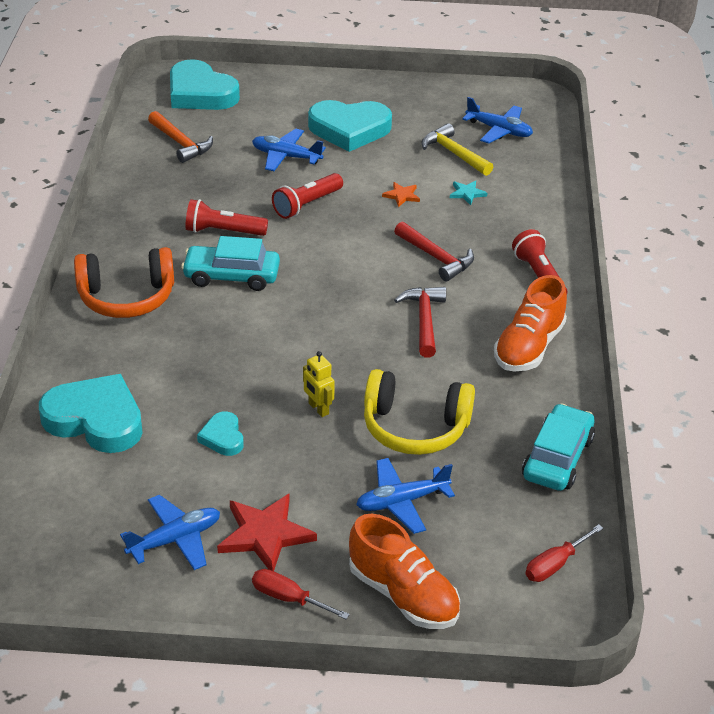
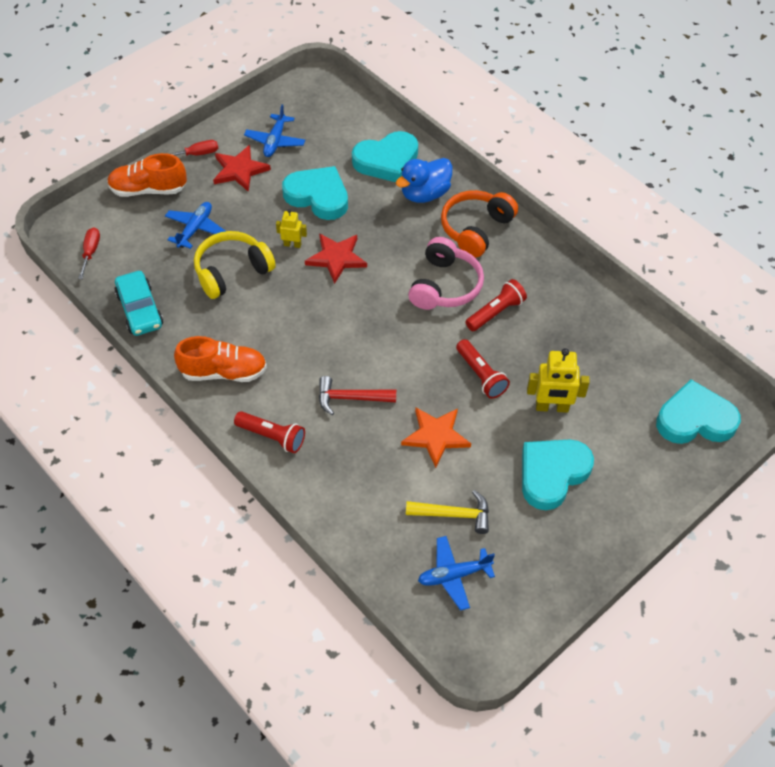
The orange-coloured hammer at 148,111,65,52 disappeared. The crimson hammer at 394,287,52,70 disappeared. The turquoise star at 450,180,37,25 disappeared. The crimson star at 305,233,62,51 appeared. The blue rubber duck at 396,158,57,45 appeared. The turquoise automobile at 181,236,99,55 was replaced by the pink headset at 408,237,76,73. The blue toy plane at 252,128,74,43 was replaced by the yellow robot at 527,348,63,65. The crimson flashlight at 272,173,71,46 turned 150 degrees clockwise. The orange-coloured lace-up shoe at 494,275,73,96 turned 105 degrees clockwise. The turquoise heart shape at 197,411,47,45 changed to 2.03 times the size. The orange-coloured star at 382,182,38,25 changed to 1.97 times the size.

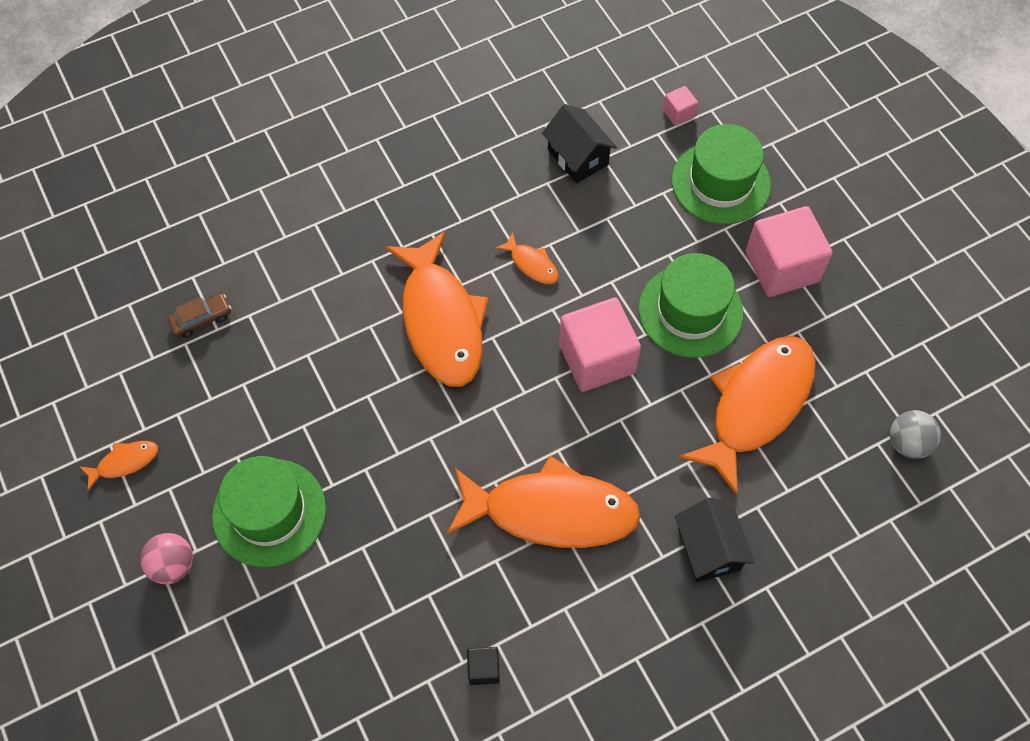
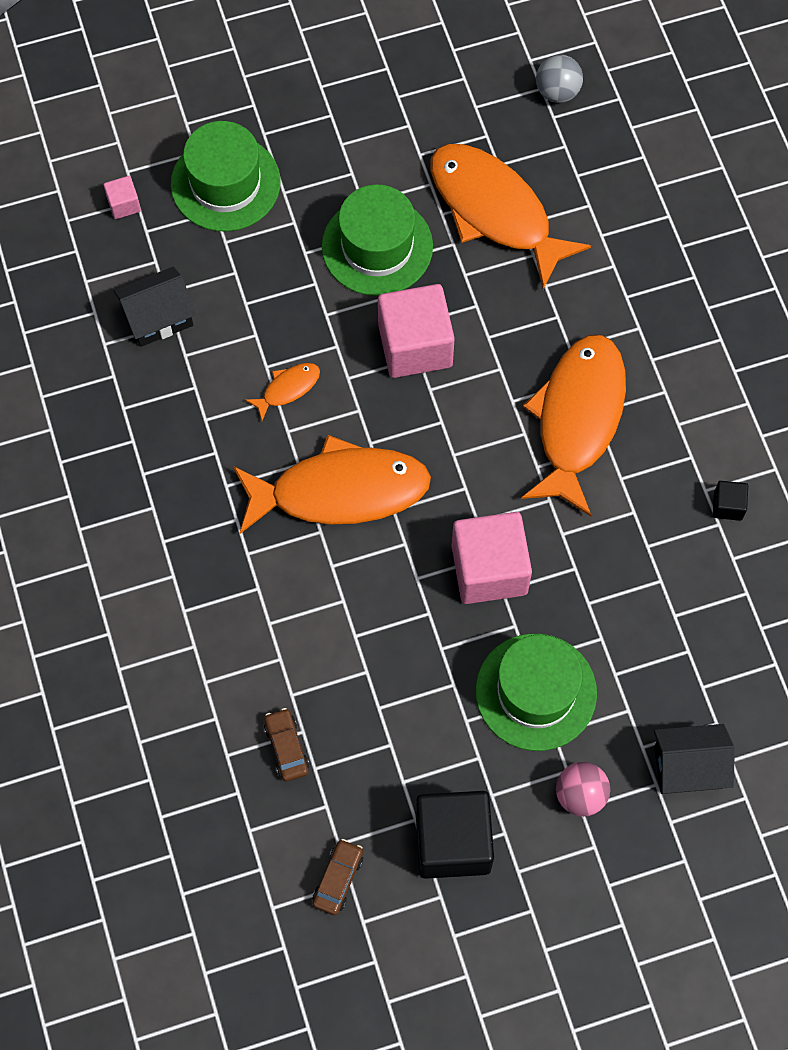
The dark brown automobile at 312,839,51,76 appeared. The ebony cottage moved from 675,498,79,84 to 654,724,81,70. The pink solid cube moved from 745,206,88,91 to 452,512,80,92. The orange-coloured toy fish at 79,441,79,50 was replaced by the ebony solid cube at 416,791,78,88.

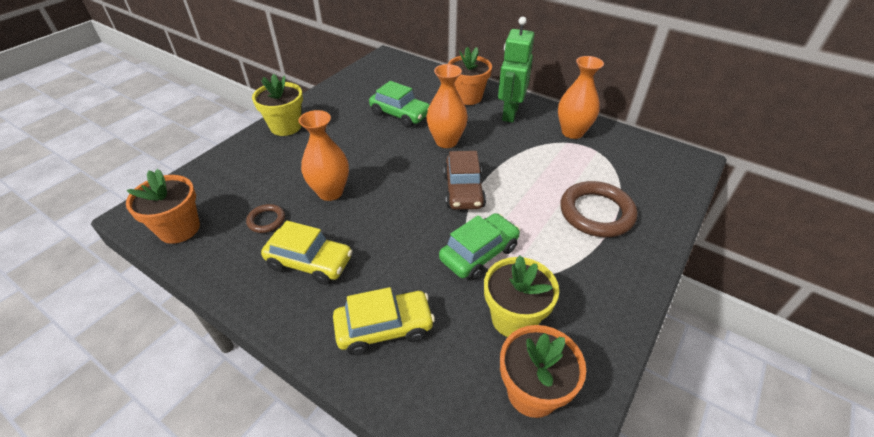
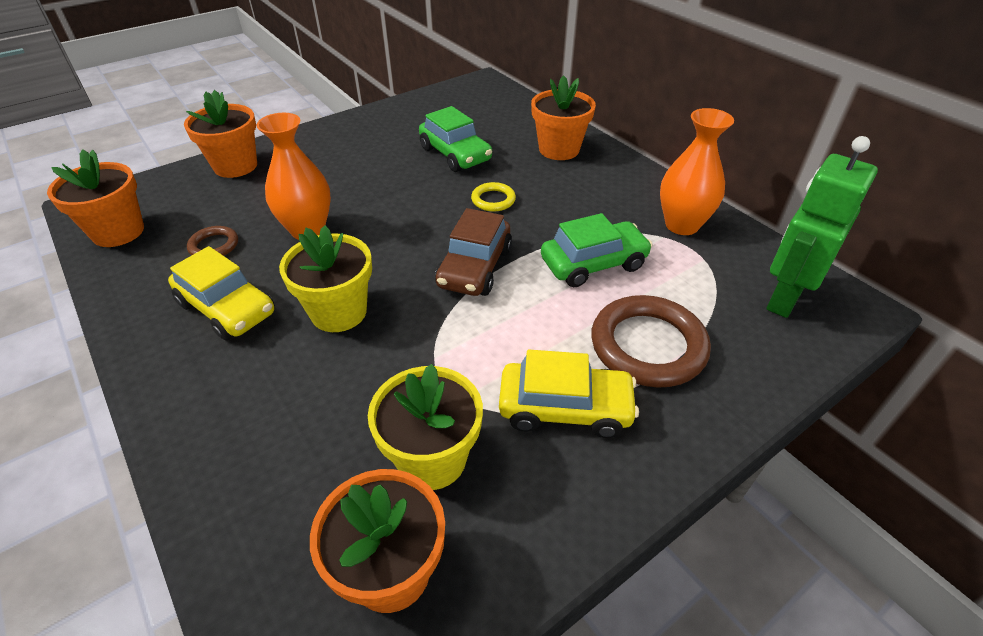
The orange-coloured plant pot at 184,90,73,88 appeared. The yellow plant pot moved from 252,74,51,62 to 279,225,93,107. The yellow automobile moved from 333,287,102,68 to 499,350,140,88. The green automobile moved from 439,213,81,68 to 541,213,112,74. The green robot moved from 498,17,36,106 to 767,136,111,182. The orange-coloured vase at 426,64,42,84 was replaced by the yellow hoop at 471,182,45,30.

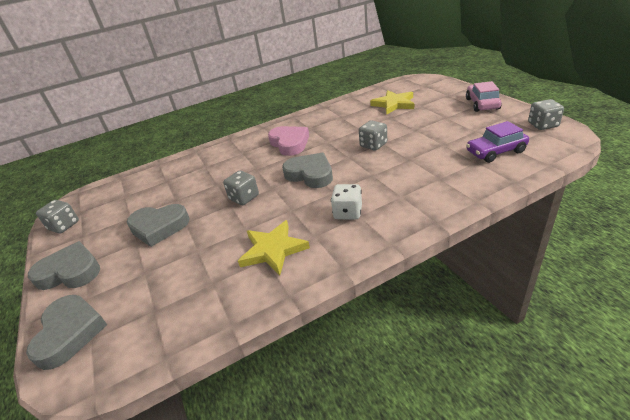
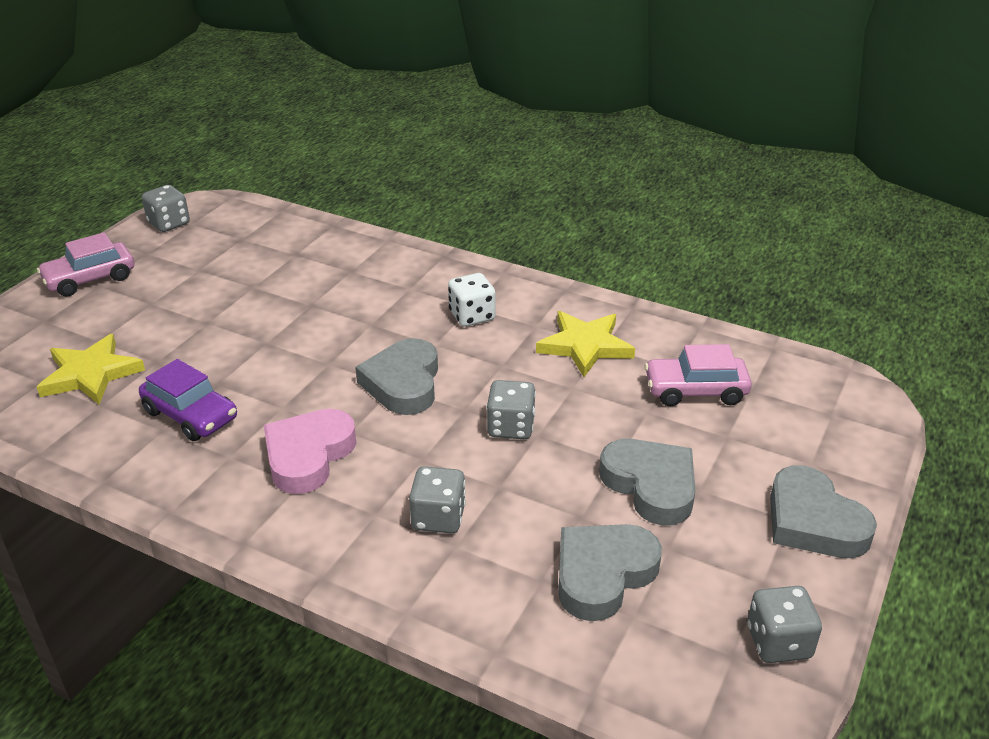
The pink automobile at 645,344,107,62 appeared. The grey heart shape moved from 26,295,81,75 to 558,524,104,97. The grey dice moved from 359,120,28,31 to 409,466,57,68. The violet automobile moved from 466,121,63,42 to 139,359,98,82.

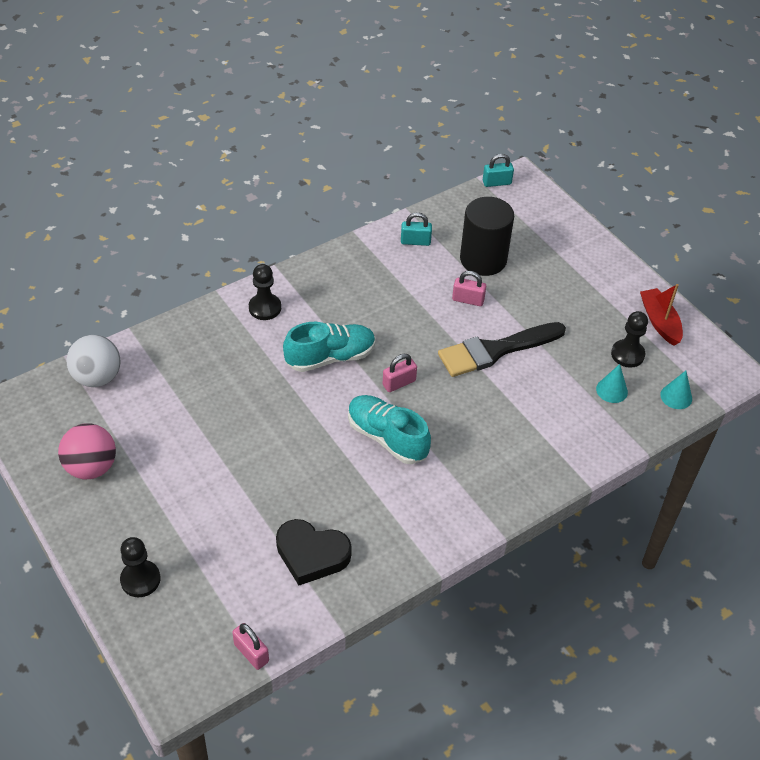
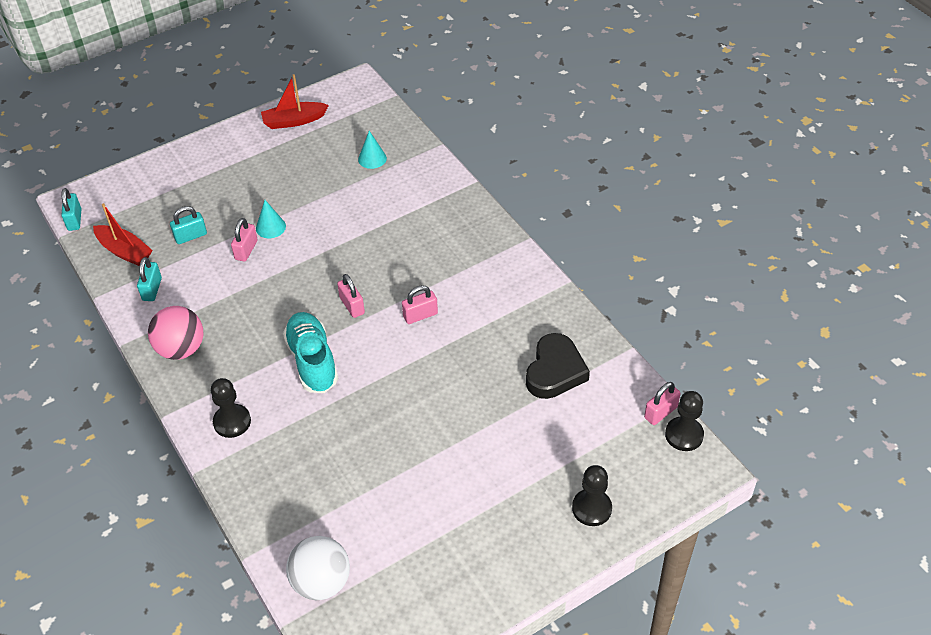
The ebony paint brush at 438,322,128,55 disappeared. The crimson boat at 93,203,60,63 appeared. The pink play ball moved from 58,423,58,56 to 148,306,55,54. The ebony pawn moved from 611,311,37,57 to 665,391,39,60. The turquoise cone shape moved from 660,371,32,38 to 256,200,30,38. The turquoise lace-up shoe at 348,395,83,69 was replaced by the pink small lock at 402,285,36,39. The ebony cylinder at 460,197,54,79 was replaced by the turquoise small lock at 170,206,37,38.

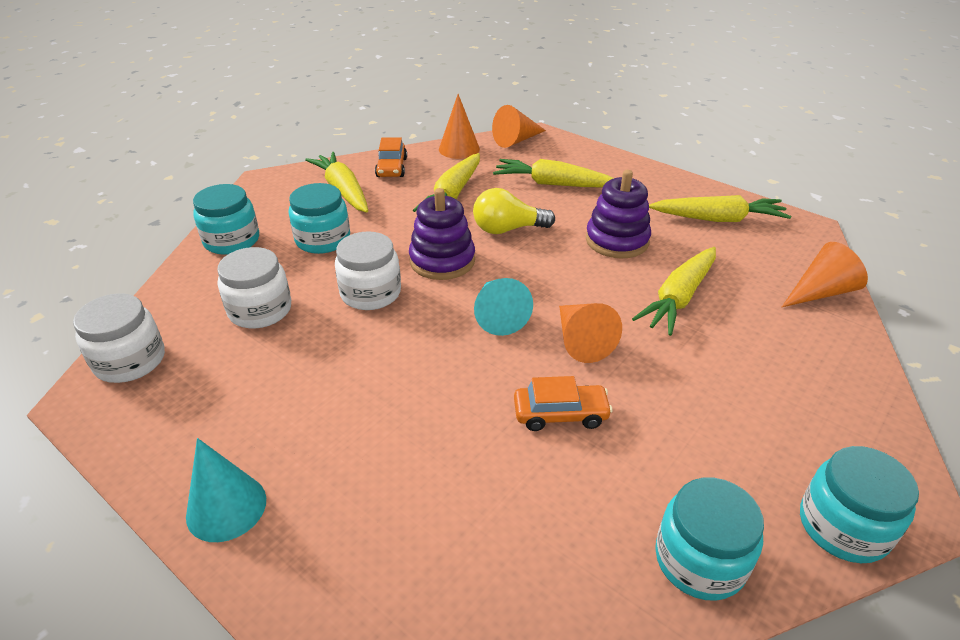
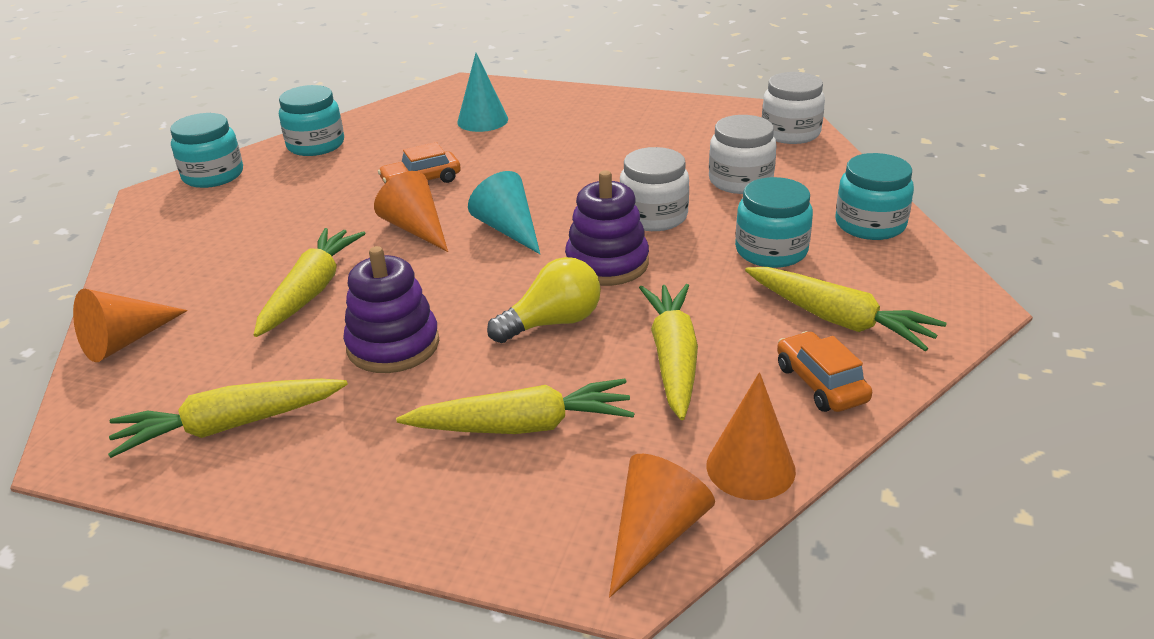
The turquoise cone shape moved from 186,438,80,104 to 457,53,51,79.

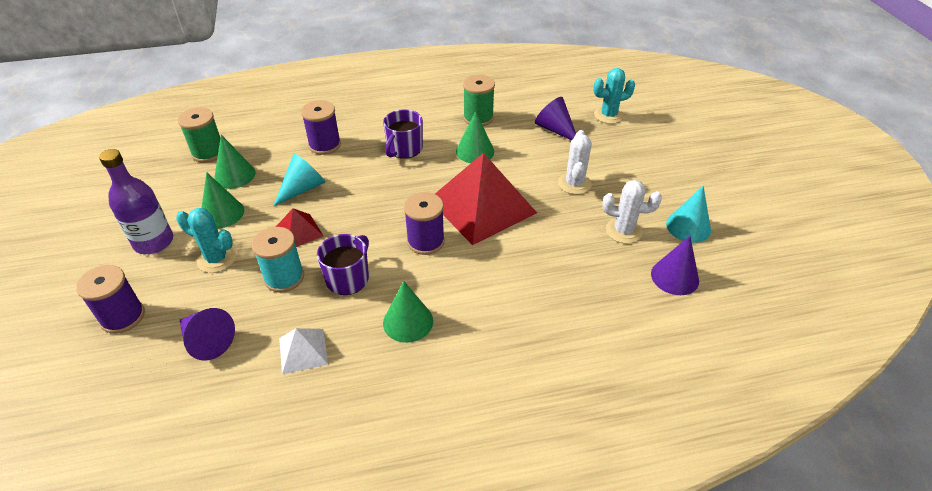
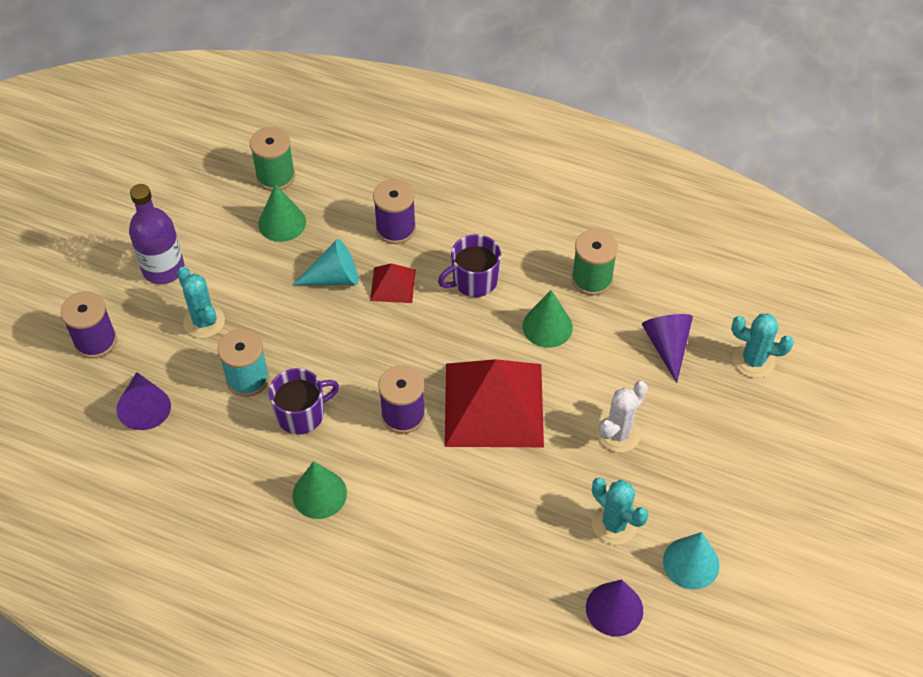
The green cone shape at 202,172,42,57 disappeared. The pure white pyramid shape at 279,328,49,46 disappeared. The crimson pyramid shape moved from 276,208,48,39 to 370,263,46,40. The pure white saguaro cactus at 602,180,60,64 became the turquoise saguaro cactus at 592,478,57,67.

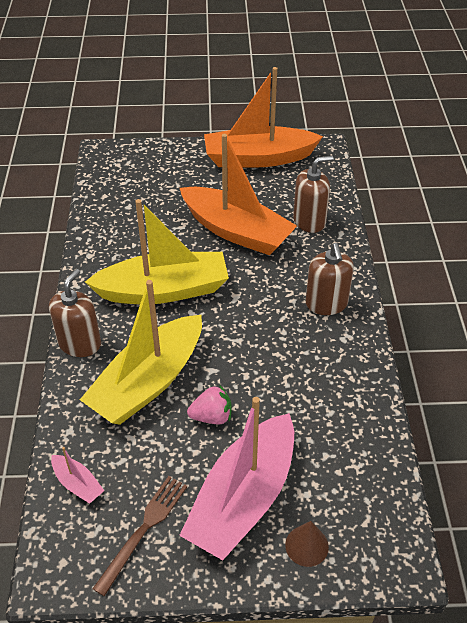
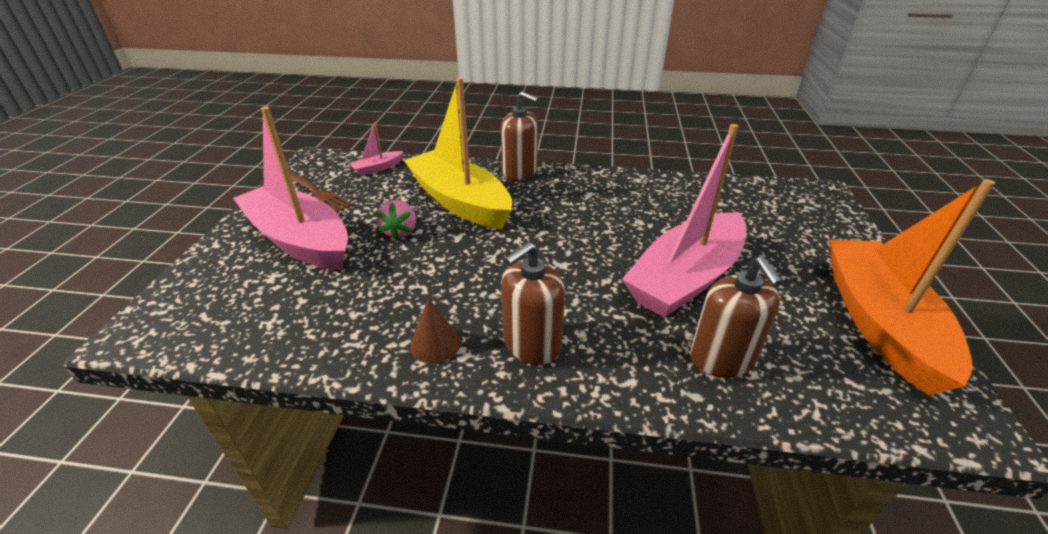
The yellow boat at 85,199,144,105 disappeared. The dark brown cone shape moved from 285,521,44,46 to 410,298,51,66. The orange-coloured boat at 180,134,117,121 became the pink boat at 622,124,124,194. The dark brown soap dispenser at 306,243,48,72 turned 45 degrees counterclockwise.

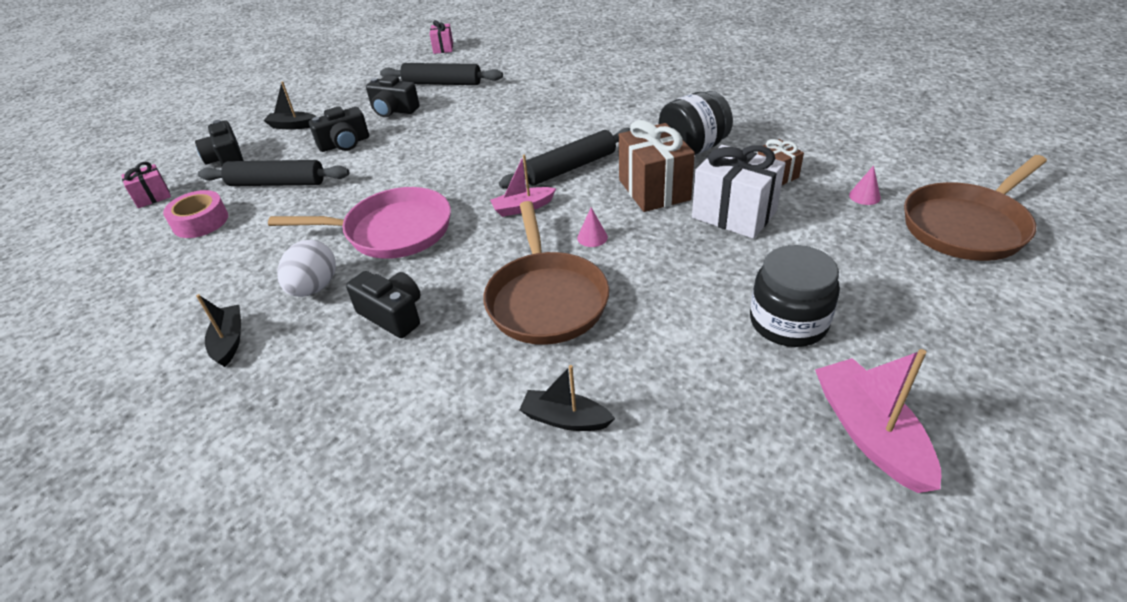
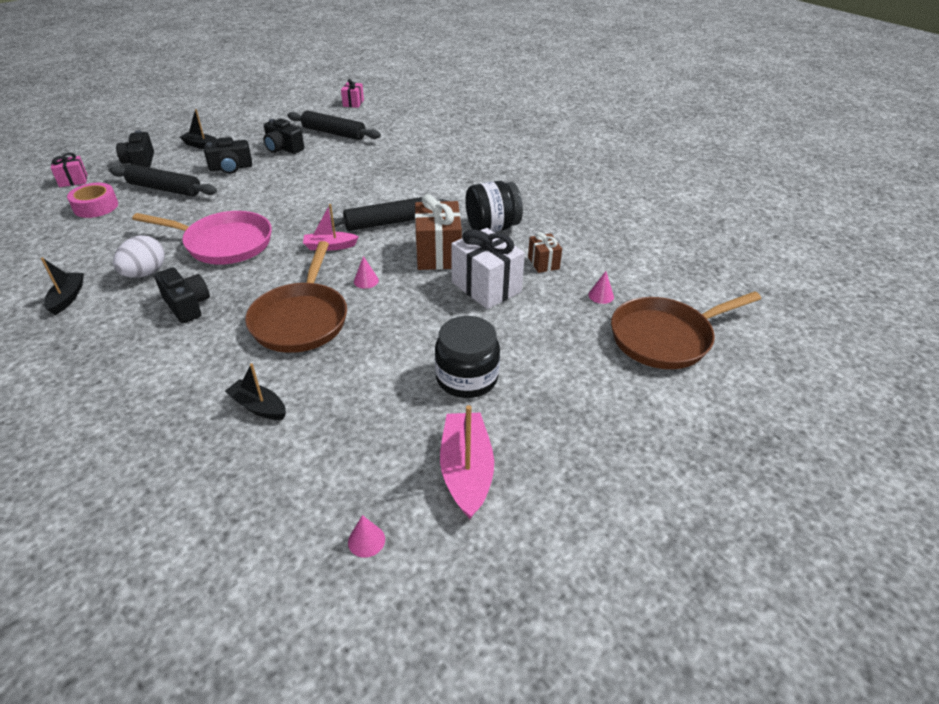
The pink cone shape at 348,515,37,43 appeared.

